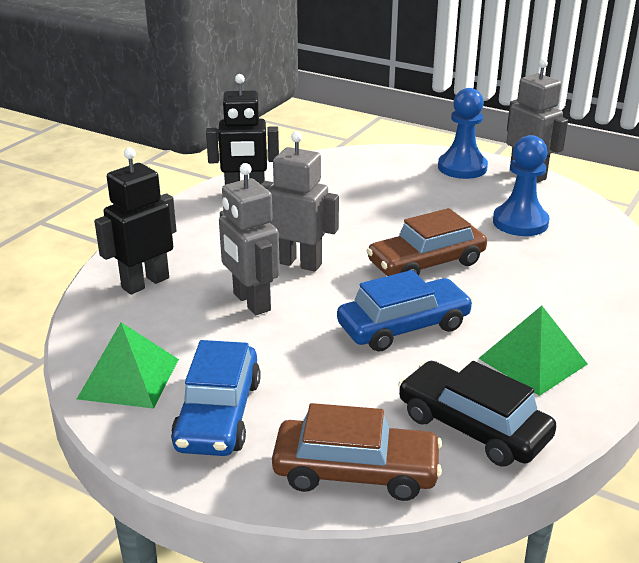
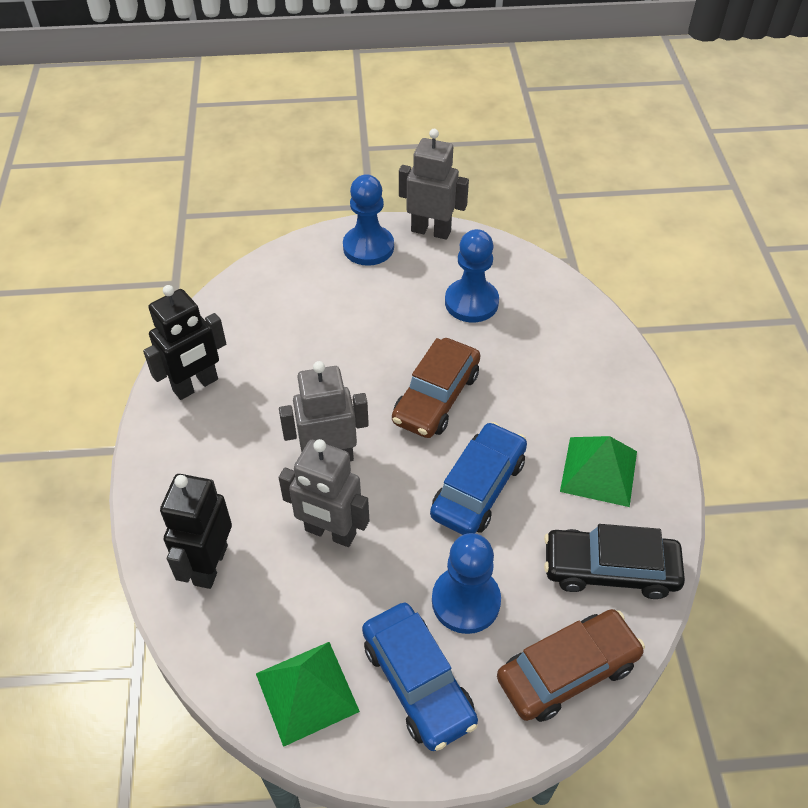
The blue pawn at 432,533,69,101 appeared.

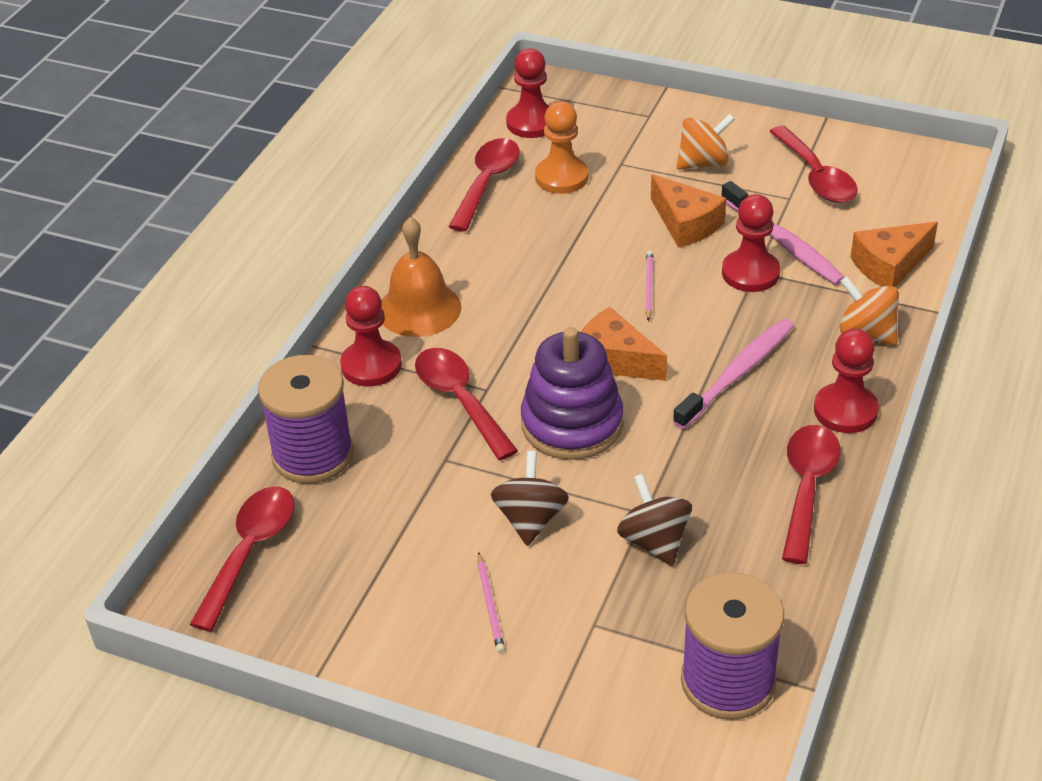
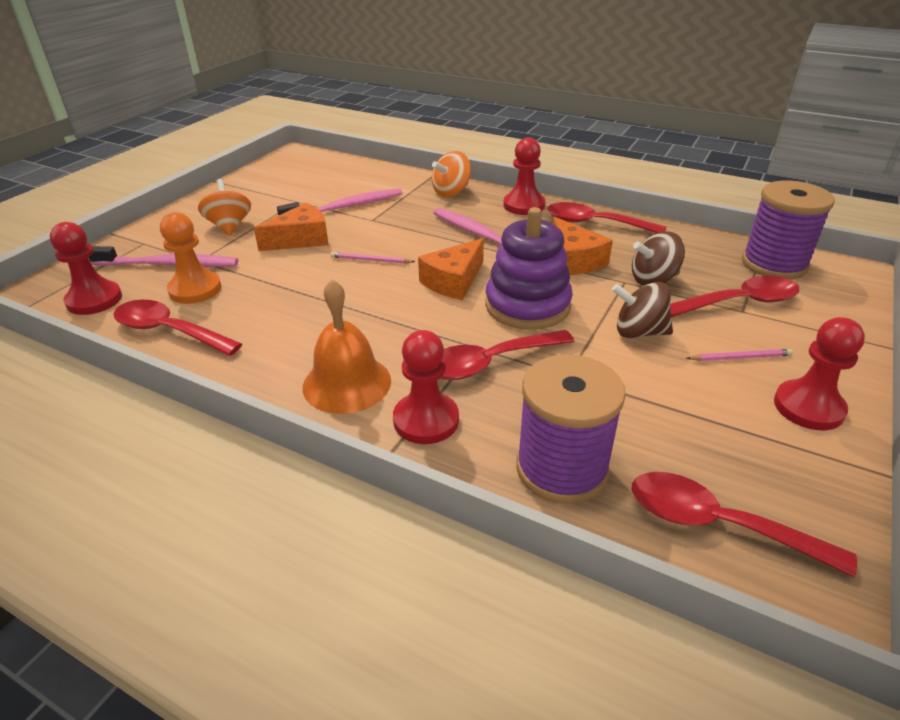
The pink toothbrush at 88,246,150,21 appeared. The crimson pawn moved from 722,194,58,98 to 774,317,91,113. The crimson tablespoon moved from 769,126,89,77 to 670,276,129,41. The orange-coloured piece of cheese moved from 851,222,87,65 to 553,217,60,58.

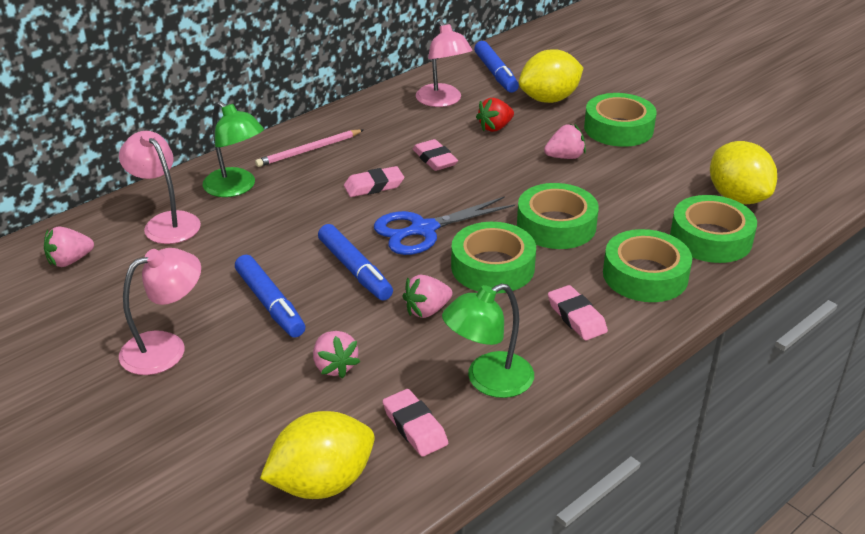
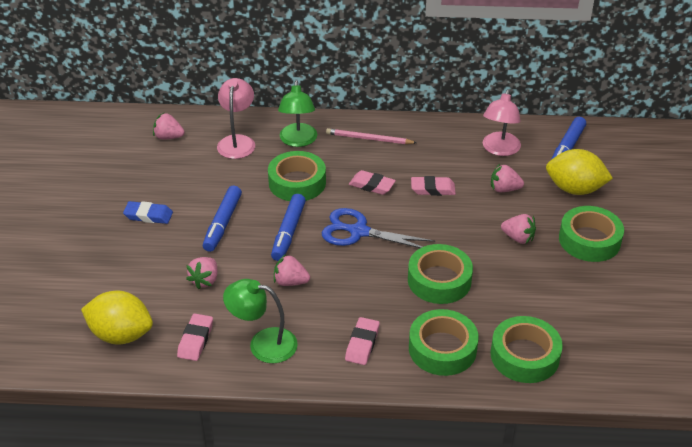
The yellow lemon at 710,141,67,63 disappeared. The green tape moved from 451,222,85,72 to 268,151,58,50. The pink desk lamp at 119,248,82,127 was replaced by the blue eraser at 123,201,50,23. The crimson strawberry at 476,98,38,34 became the pink strawberry at 491,164,33,28. The pink eraser at 412,139,46,32 turned 75 degrees clockwise.

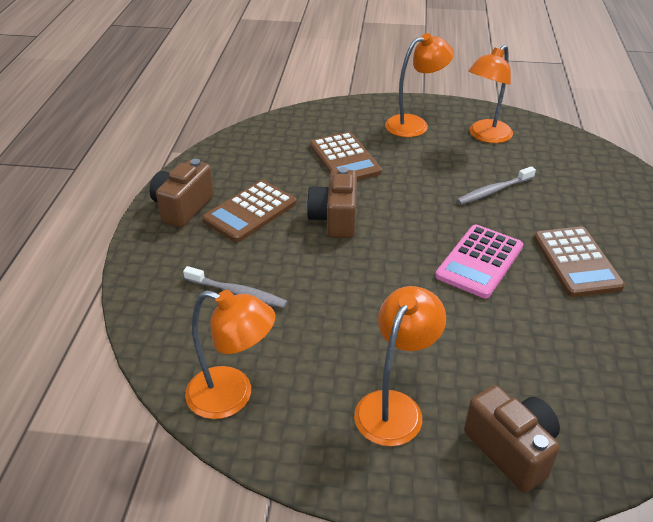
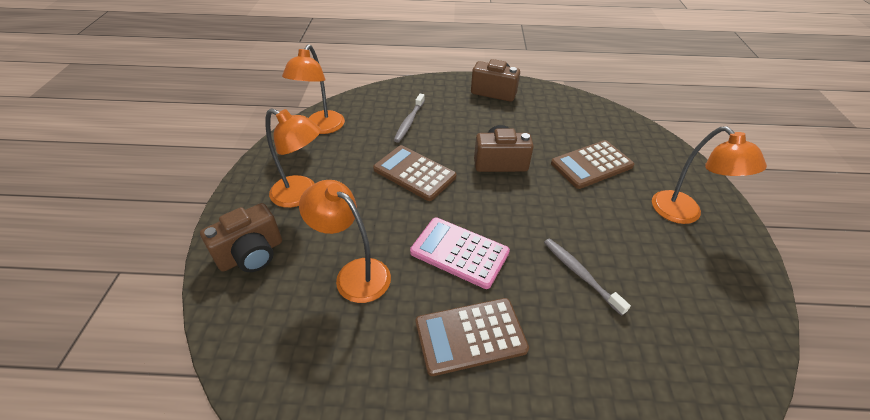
The dark brown calculator moved from 202,180,95,62 to 373,145,84,56. The orange-coloured desk lamp moved from 468,45,45,98 to 299,180,92,123.

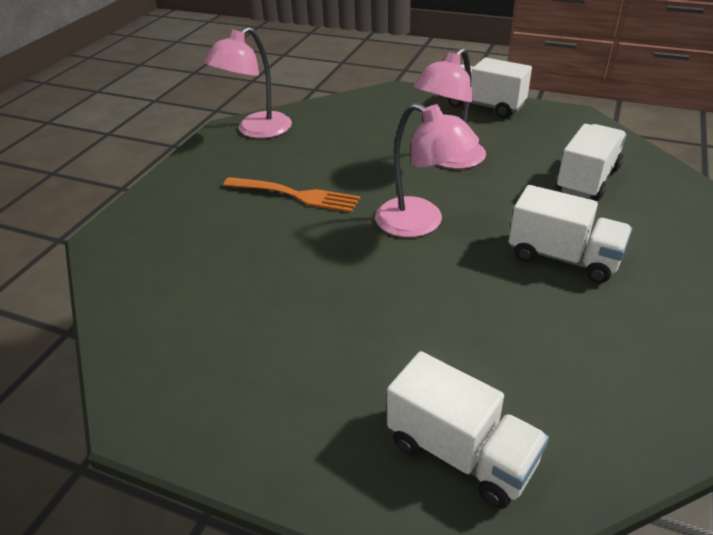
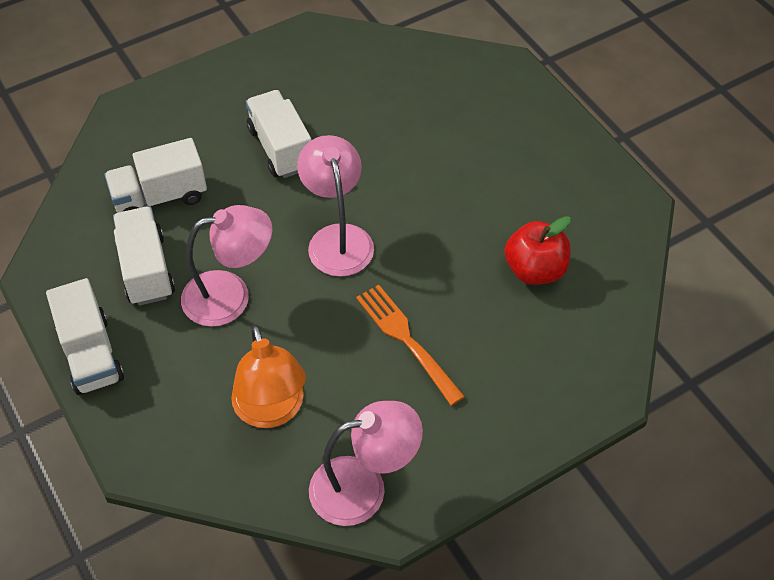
The orange-coloured desk lamp at 231,325,75,103 appeared. The crimson toy apple at 505,216,66,69 appeared. The pure white toy truck moved from 387,351,162,158 to 113,206,62,100.

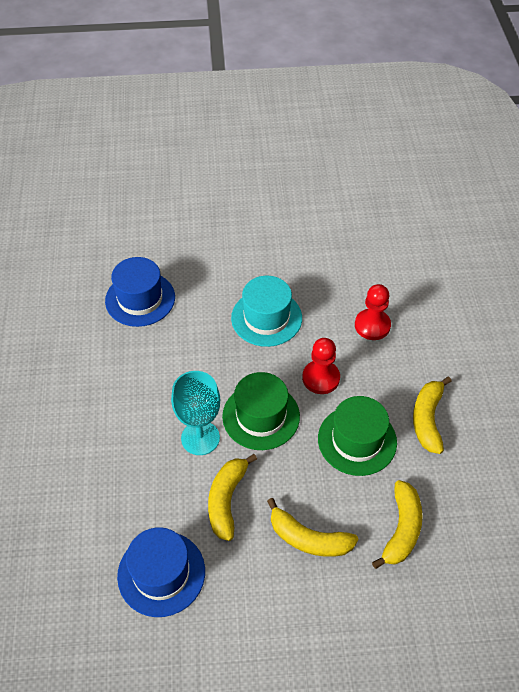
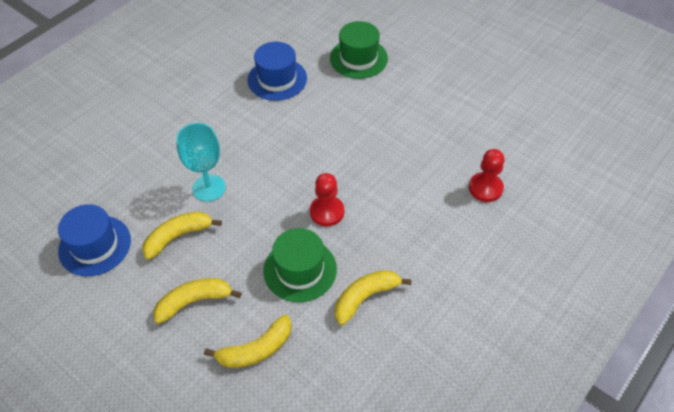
The turquoise tall hat at 231,276,71,71 disappeared. The green tall hat moved from 222,372,78,78 to 330,21,58,58. The crimson pawn moved from 355,284,36,56 to 469,149,35,53. The yellow banana fruit at 267,498,91,59 turned 90 degrees clockwise.

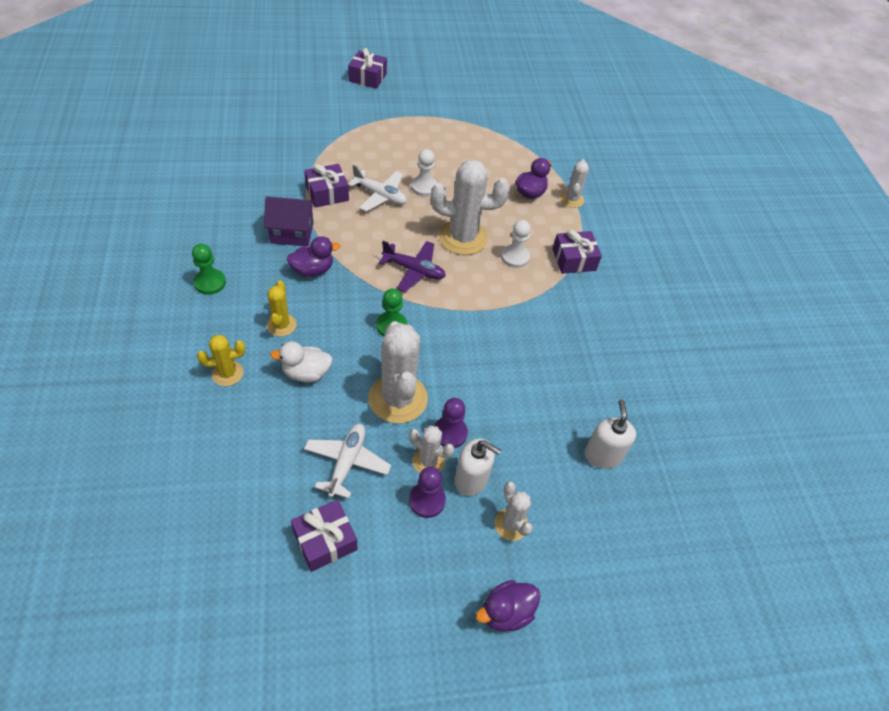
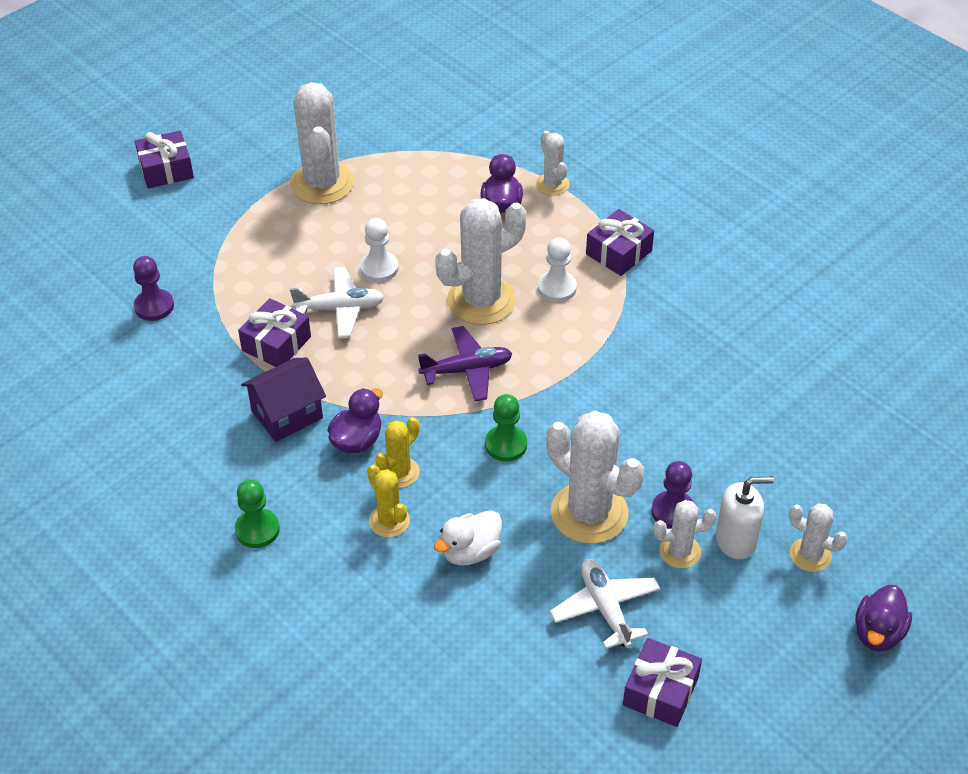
The pure white soap dispenser at 585,399,51,70 disappeared. The pure white saguaro cactus at 290,82,64,122 appeared. The yellow saguaro cactus moved from 197,335,48,51 to 375,417,45,71. The violet pawn moved from 409,466,37,52 to 133,256,41,65.

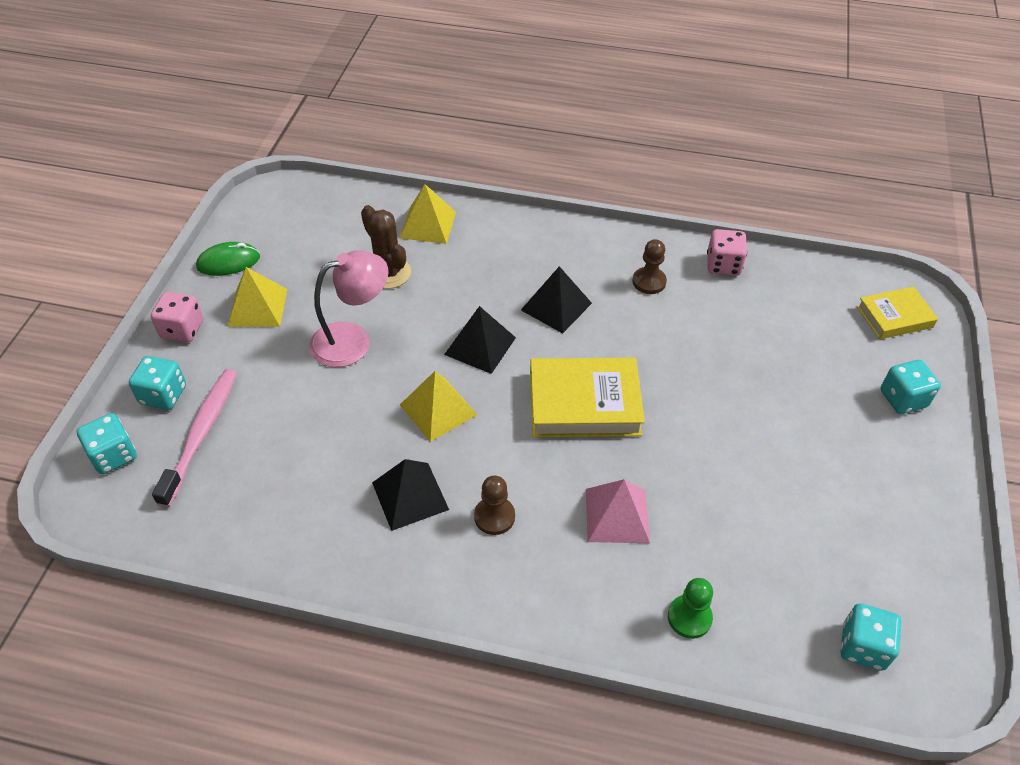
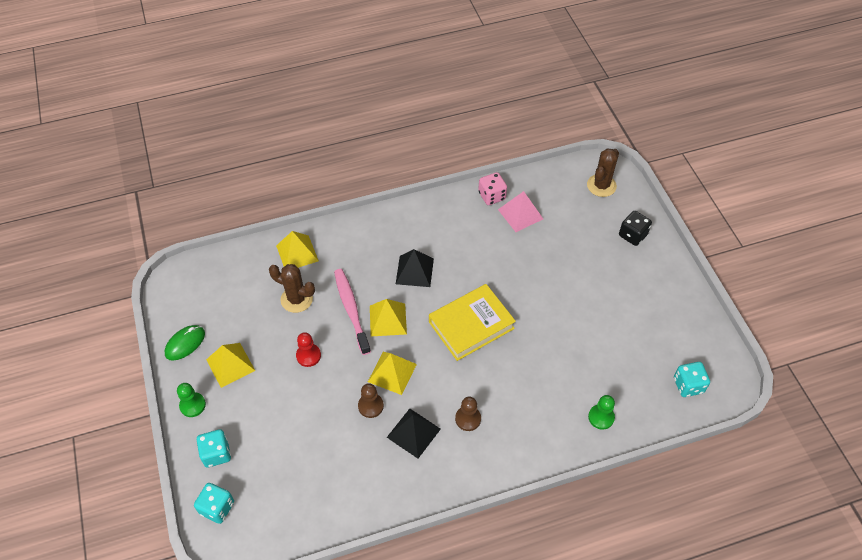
The pink toothbrush moved from 152,369,85,138 to 334,269,37,86. The pink pyramid shape moved from 586,479,64,64 to 498,191,45,41. The dark brown pawn moved from 633,239,34,55 to 358,383,26,35. The pink dice at 151,292,52,50 was replaced by the green pawn at 177,383,29,34. The pink desk lamp at 309,250,80,117 was replaced by the crimson pawn at 296,332,25,35. The yellow hardcover at 857,286,81,53 was replaced by the dark brown saguaro cactus at 587,148,32,49. The ebony pyramid shape at 444,306,72,68 became the yellow pyramid shape at 370,299,37,38. The turquoise dice at 881,360,60,54 became the ebony dice at 619,211,33,35.

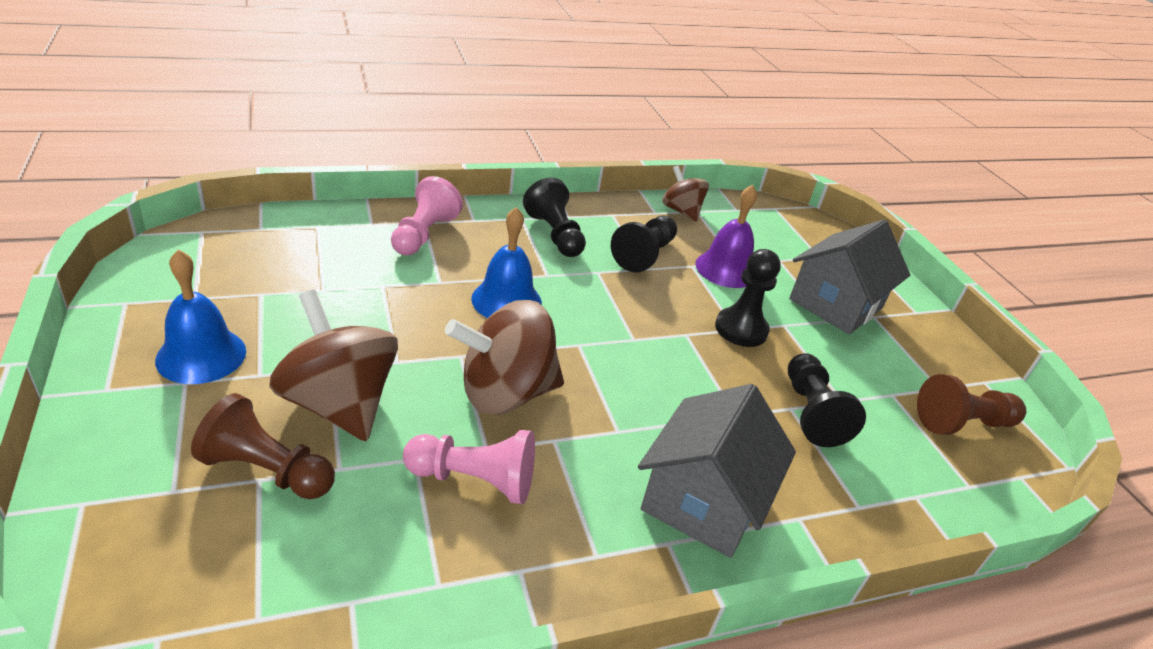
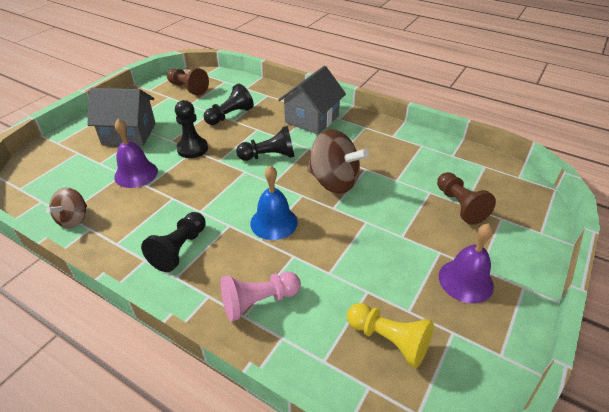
The dark brown spinning top at 269,290,129,151 disappeared. The pink pawn at 403,430,132,74 disappeared. The yellow pawn at 347,303,87,65 appeared. The ebony pawn moved from 611,216,66,56 to 236,126,58,35. The blue school bell at 155,250,91,134 became the violet school bell at 439,223,55,80. The grey cottage at 638,384,158,174 turned 45 degrees counterclockwise.

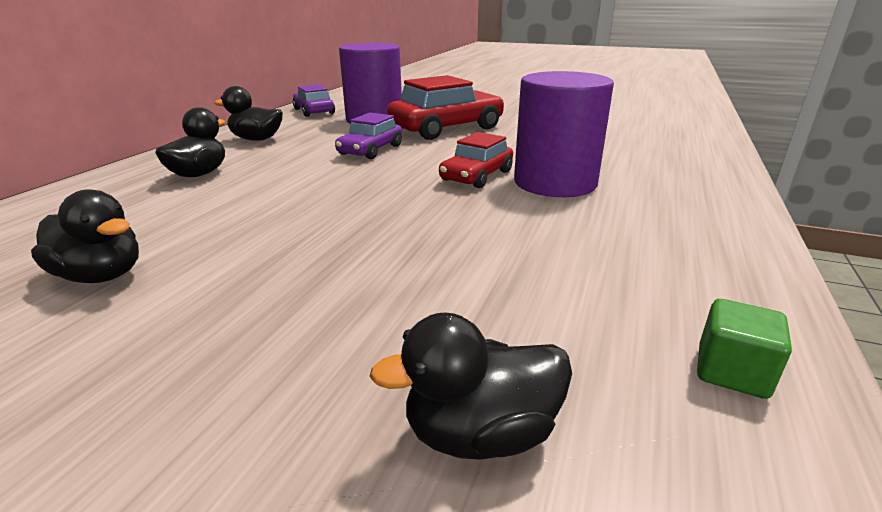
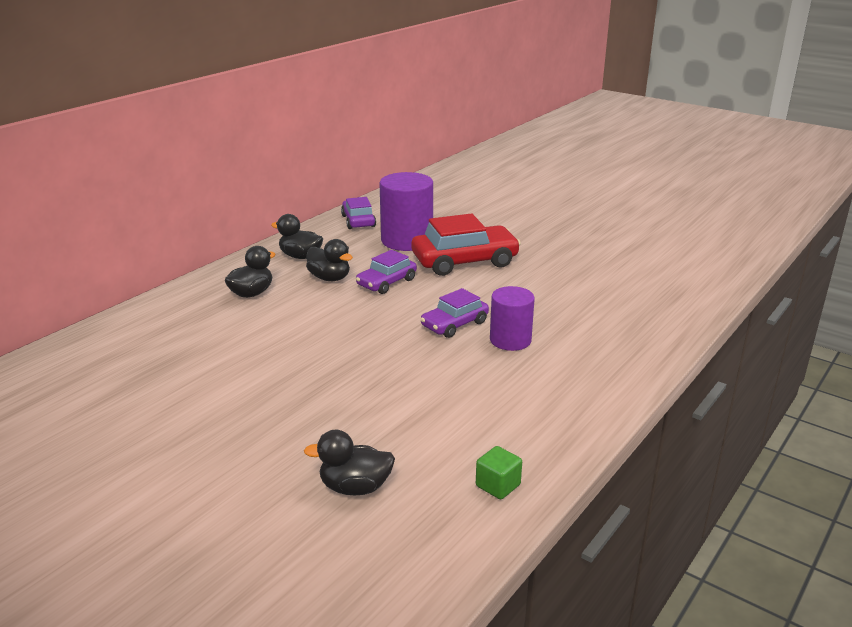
The ebony rubber duck moved from 31,189,108,94 to 306,239,47,42. The crimson automobile at 439,132,74,56 became the violet automobile at 420,288,69,50. The violet cylinder at 514,71,100,126 changed to 0.64 times the size.

